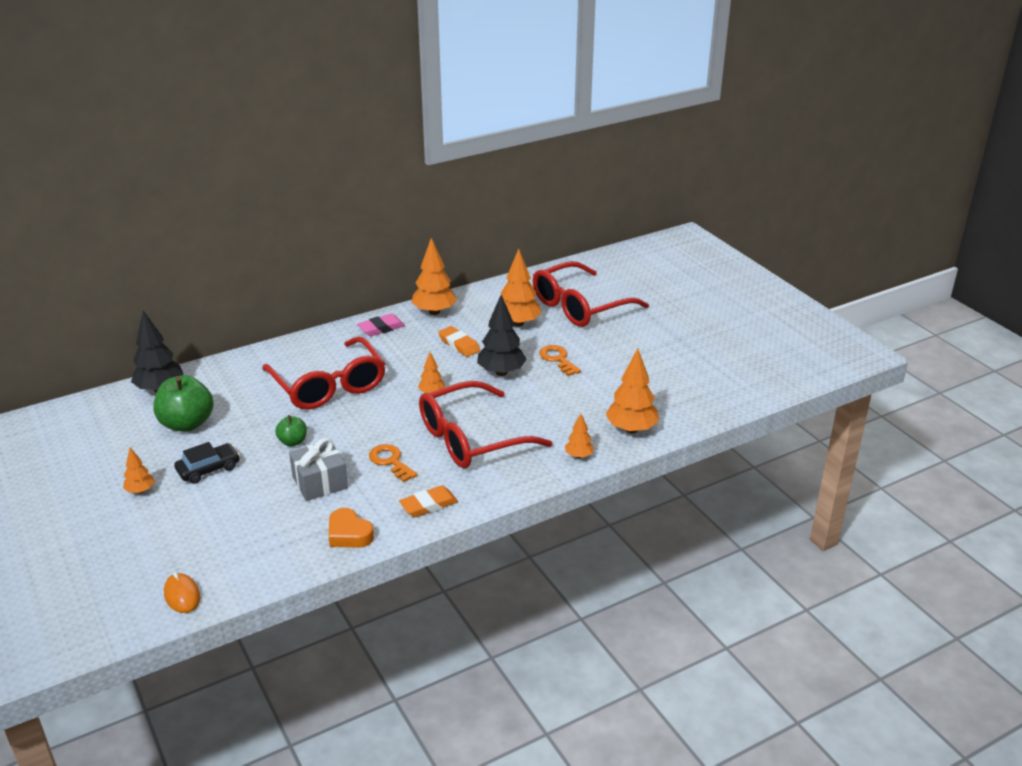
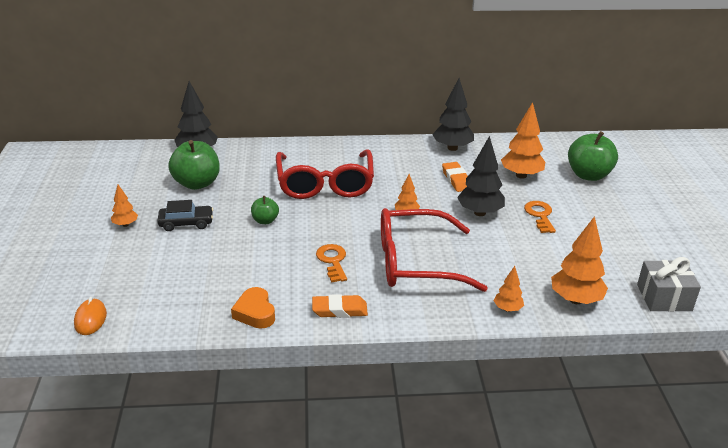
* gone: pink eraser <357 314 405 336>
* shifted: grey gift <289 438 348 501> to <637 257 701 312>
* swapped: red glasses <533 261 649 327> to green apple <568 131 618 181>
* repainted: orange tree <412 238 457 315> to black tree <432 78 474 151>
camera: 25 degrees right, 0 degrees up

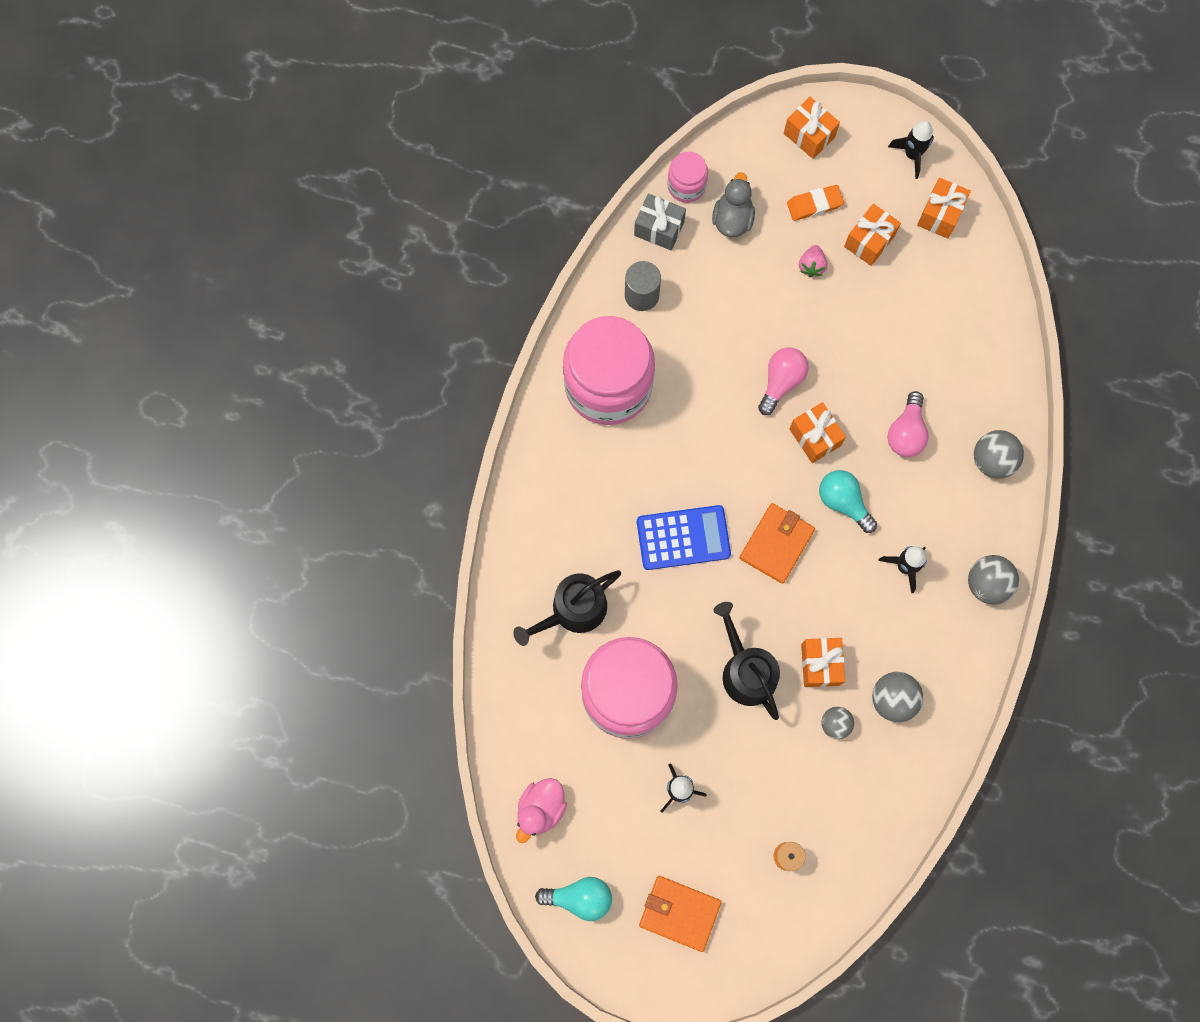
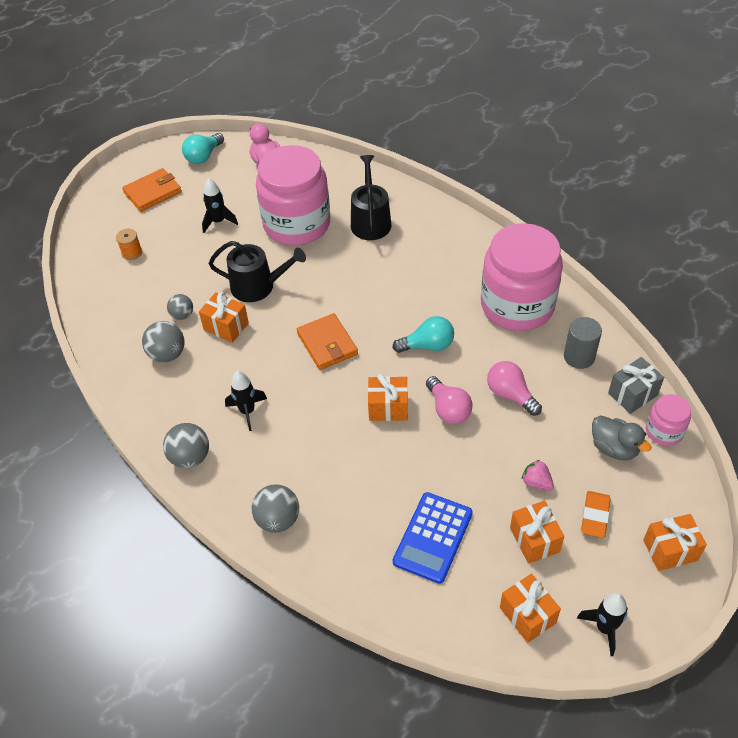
* shifted: blue calculator <637 505 731 570> to <393 492 473 584>
* shifted: turquoise light bulb <819 470 877 533> to <393 316 454 353>
* shifted: pink light bulb <887 391 929 457> to <487 361 542 416>
camera: 125 degrees right, 25 degrees down

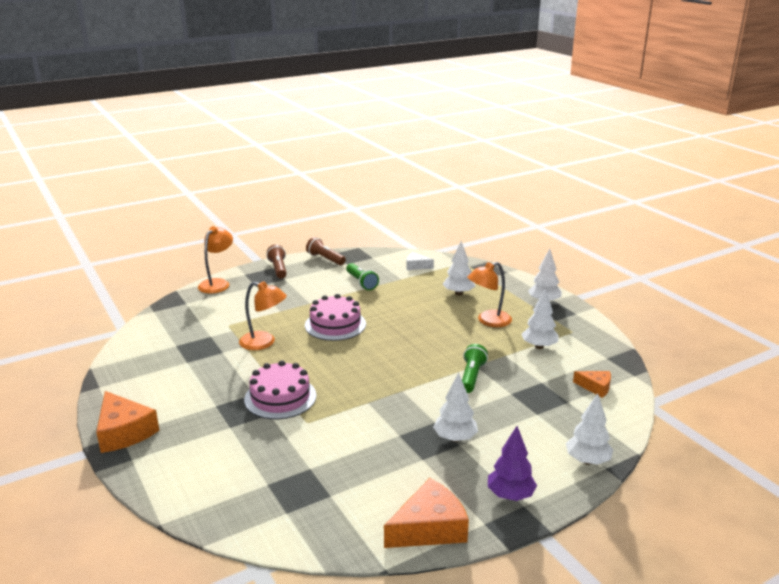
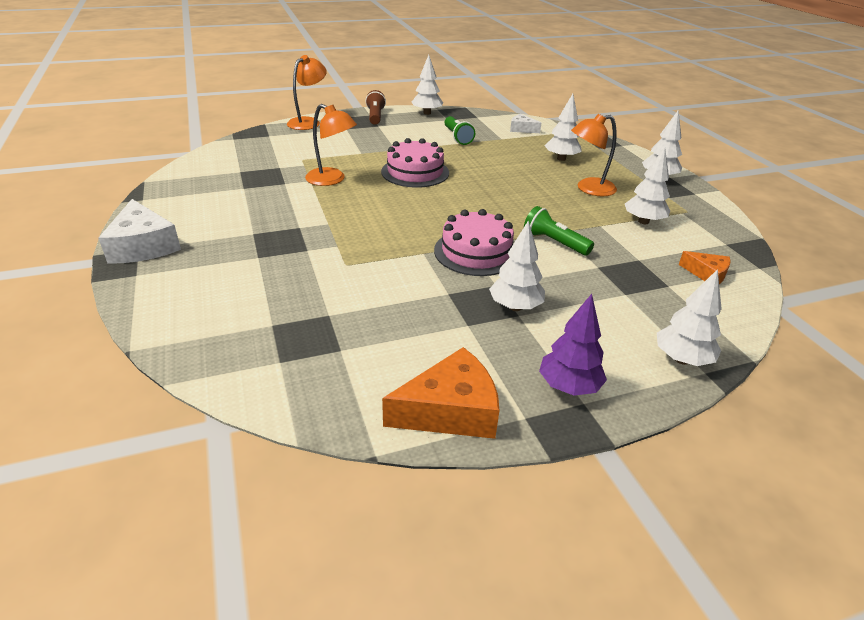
* shifted: pink cake <244 360 316 419> to <434 209 514 276>
* swapped: brown flashlight <306 237 346 265> to white tree <412 55 443 115>
* repainted: orange cheese <96 391 159 453> to white cheese <98 199 181 264>
* rotated: green flashlight <462 344 488 393> = <524 206 594 256> 75 degrees counterclockwise
camera: 10 degrees right, 10 degrees up

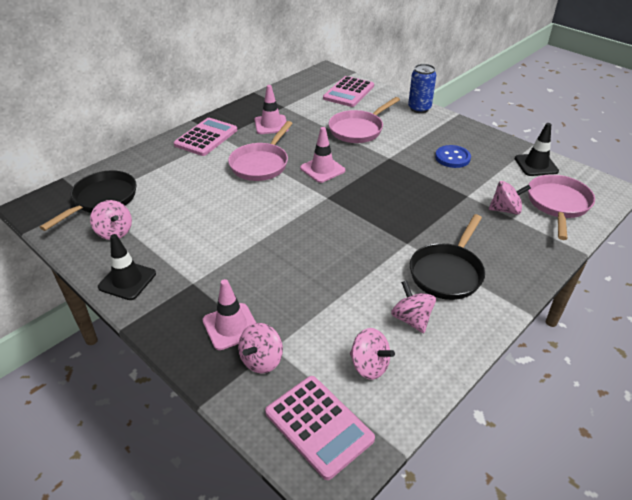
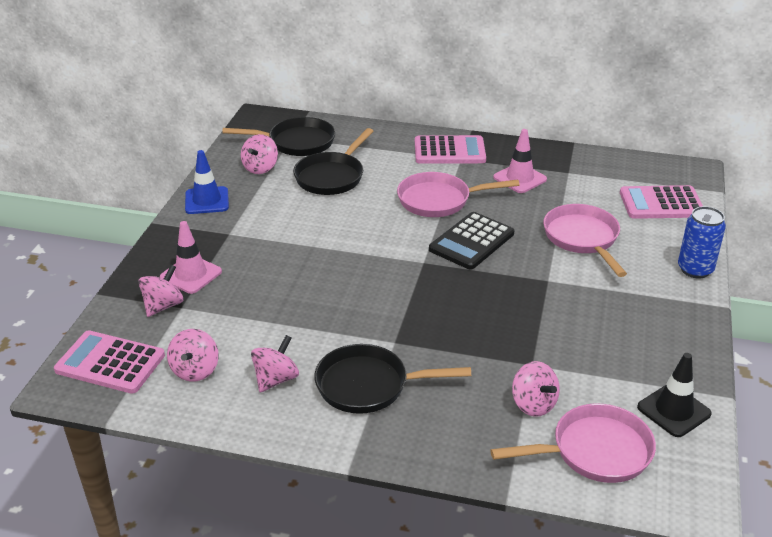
* gone: blue button <435 145 471 168>
* new: black pan <293 128 374 195>
* swapped: pink traffic cone <300 127 345 183> to black calculator <429 212 514 270>
* repainted: black traffic cone <98 234 156 300> to blue traffic cone <185 150 229 214>
* rotated: pink spinning top <238 323 283 373> = <138 264 184 317> 120 degrees clockwise
* rotated: pink calculator <265 376 375 480> = <54 330 165 394> 90 degrees clockwise
* rotated: pink pan <329 97 400 143> = <543 204 627 277> 60 degrees clockwise
camera: 60 degrees right, 5 degrees down

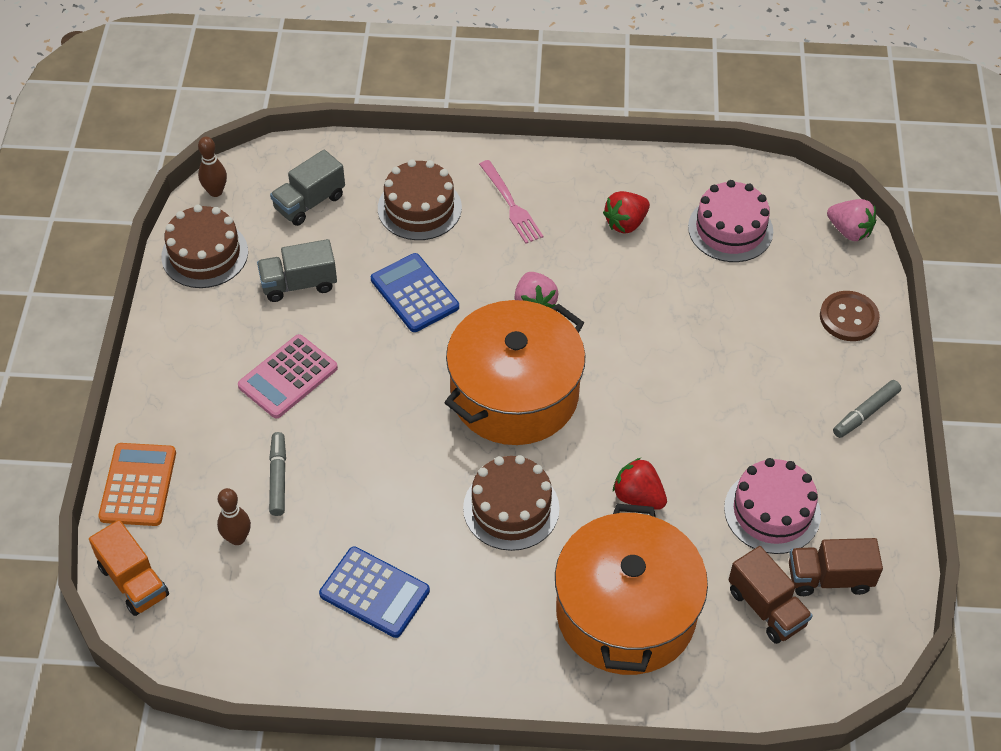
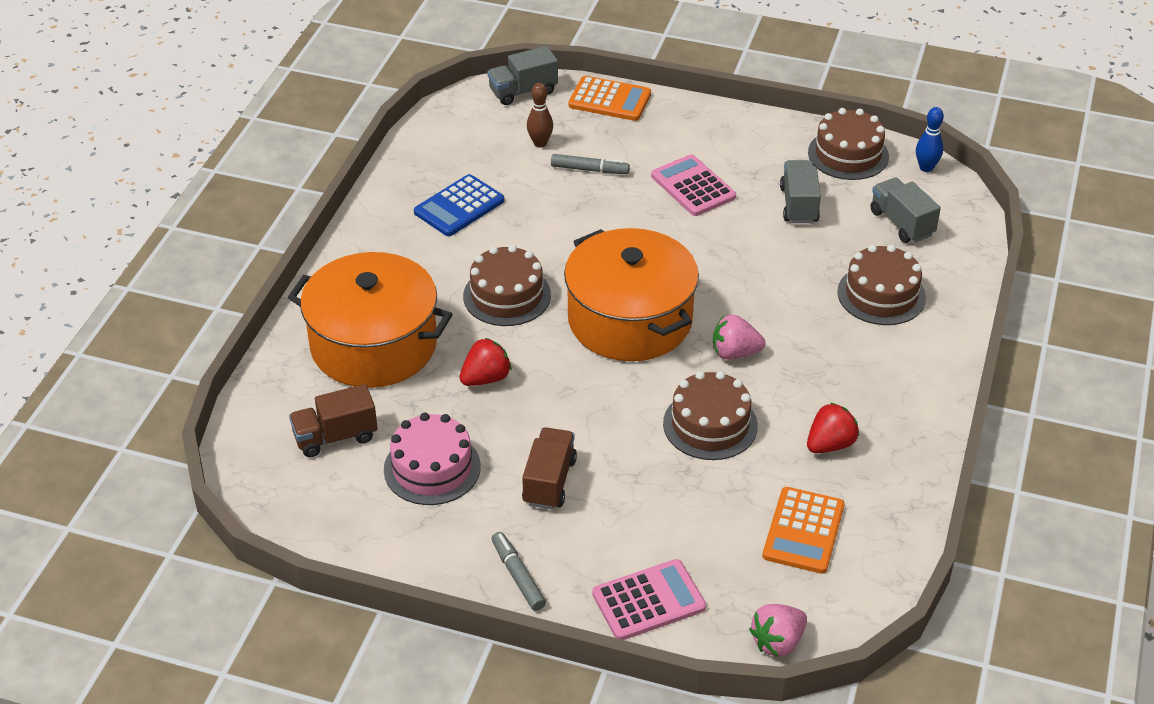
* gone: blue calculator <371 253 459 332>
* gone: pink fork <479 160 543 244>
* new: brown cake <663 371 758 460>
* shifted: brown truck <789 538 883 596> to <522 427 577 509>
* swapped: pink cake <688 180 773 262> to orange calculator <762 487 844 574>
* swapped: brown button <820 291 880 341> to pink calculator <592 559 706 640>
* repainted: orange truck <89 520 169 616> to grey truck <487 46 558 105>
* repainted: brown bowling pin <198 137 227 197> to blue bowling pin <916 107 944 172>
* rotated: red strawberry <603 191 650 233> = <807 403 859 453> 75 degrees clockwise
camera: 105 degrees right, 10 degrees down

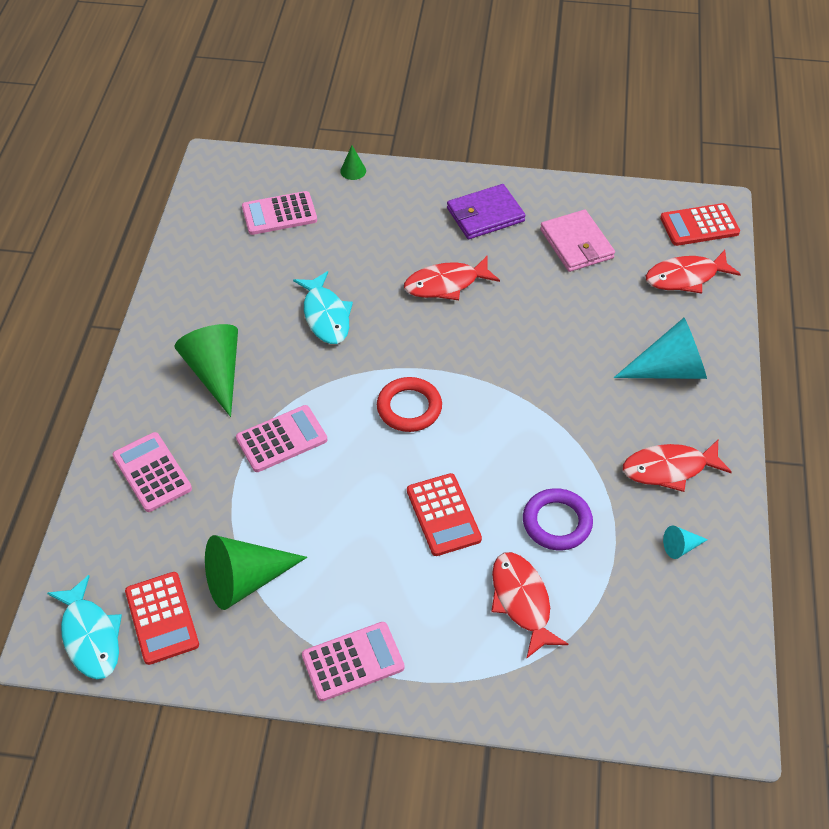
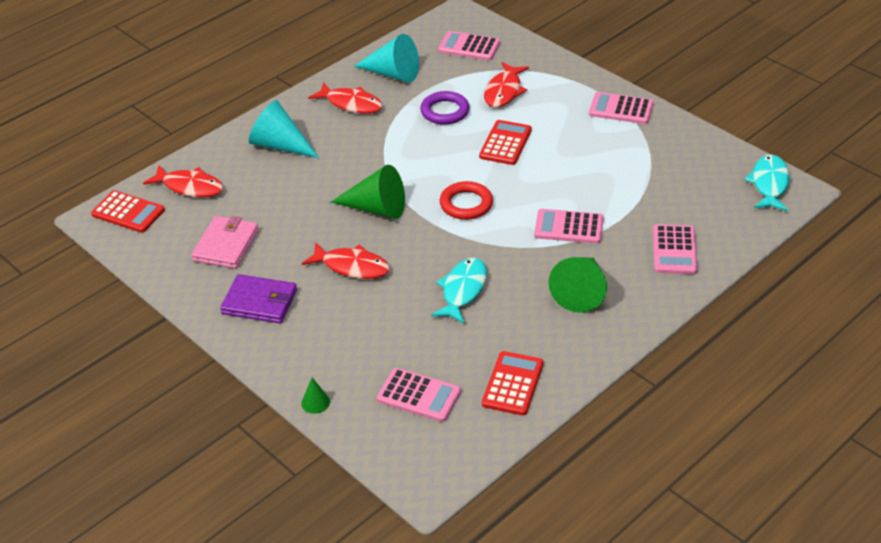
* new: pink calculator <438 31 500 60>
* shifted: red calculator <125 572 199 665> to <482 351 543 416>
* shifted: green cone <205 535 307 610> to <331 165 405 219>
* scaled: turquoise cone <663 525 708 559> = <354 34 419 82> x2.18
camera: 140 degrees left, 10 degrees down

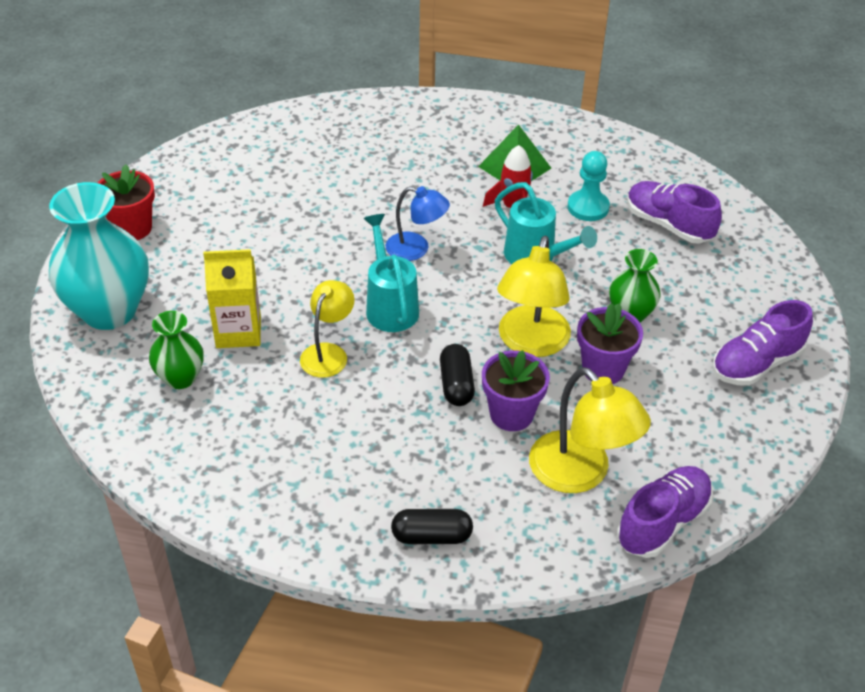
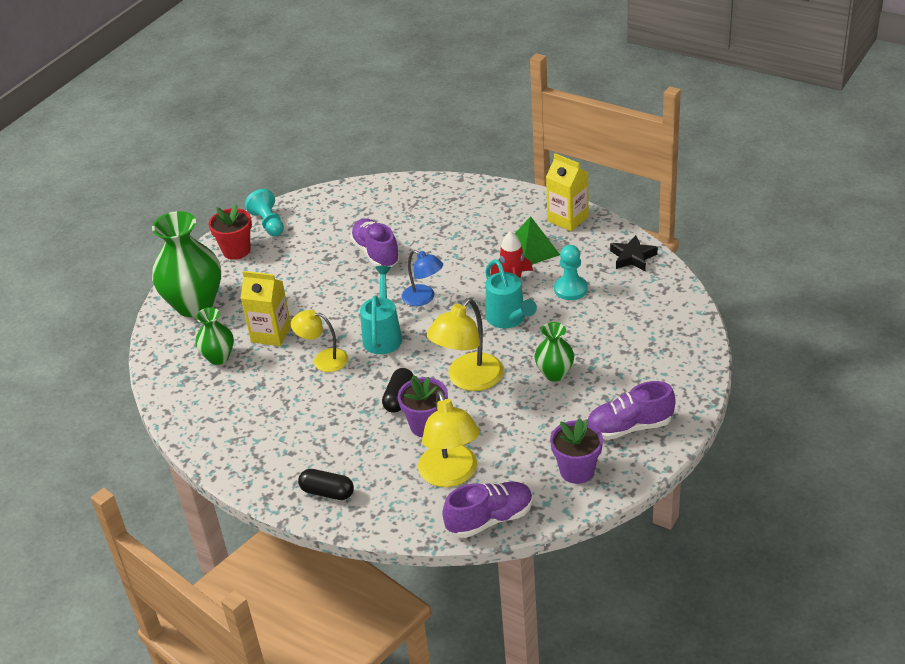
* new: turquoise pawn <245 189 284 236>
* new: yellow carton <546 153 589 231>
* new: black star <610 235 658 271>
* shifted: purple flower pot <577 303 643 384> to <550 418 603 484>
* shifted: purple shoe <627 181 722 244> to <350 219 400 267>
* repainted: turquoise vase <49 182 149 330> to green vase <152 211 221 317>
* rotated: yellow lamp <300 280 354 378> = <291 310 348 372> 120 degrees counterclockwise
camera: 25 degrees right, 5 degrees down

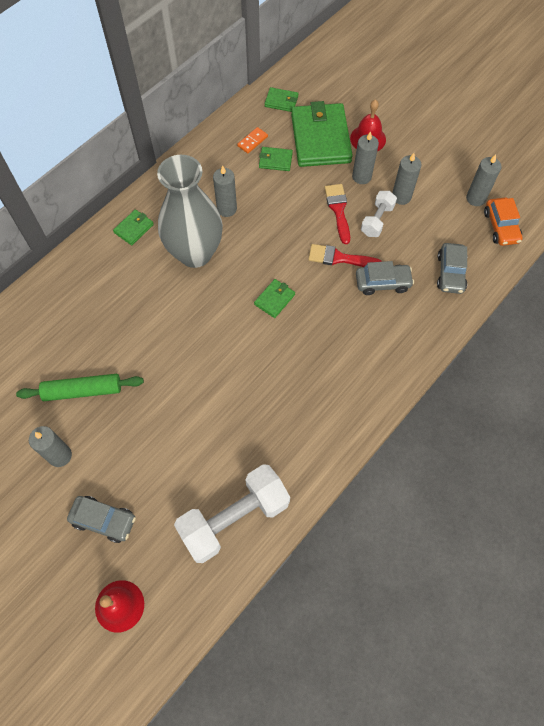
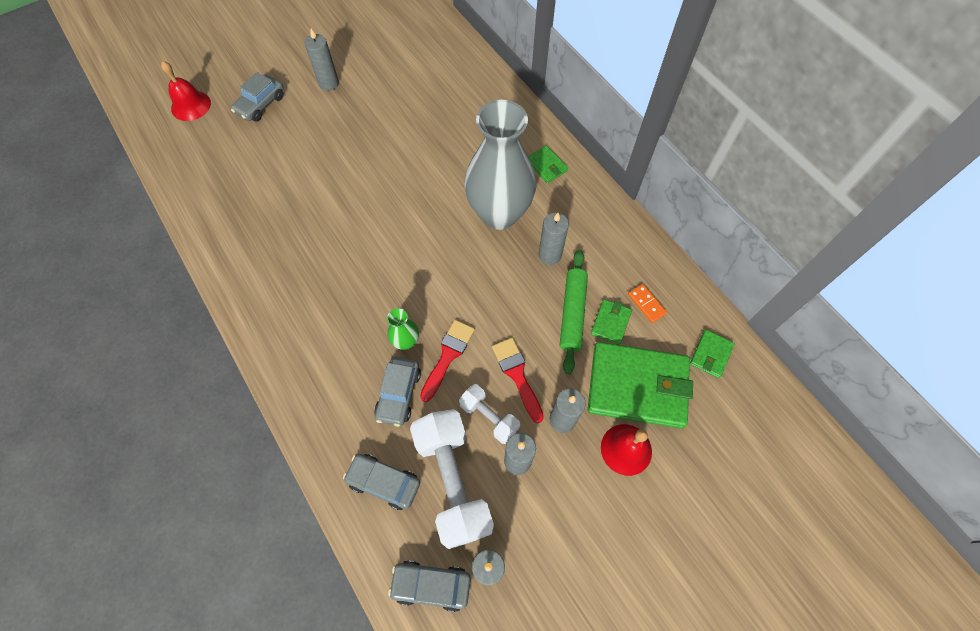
* gone: green wallet <254 279 295 318>
* new: green vase <387 308 419 350>
* shifted: green rolling pin <16 374 144 401> to <560 250 588 374>
* shifted: white dumbbell <174 464 290 563> to <410 409 494 549>
* repainted: orange car <484 197 522 246> to grey car <388 560 471 612>
* rotated: red brush <325 184 350 244> = <492 338 544 423> 120 degrees counterclockwise
camera: 105 degrees right, 0 degrees up

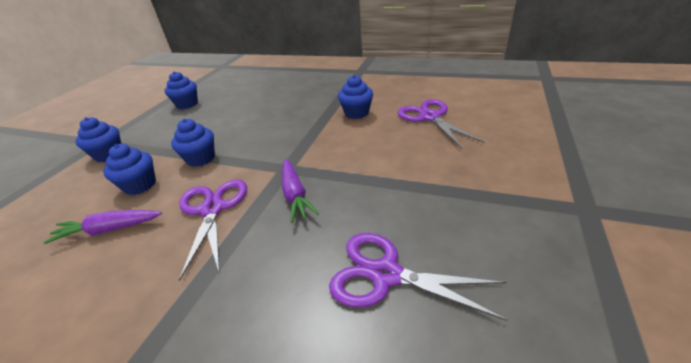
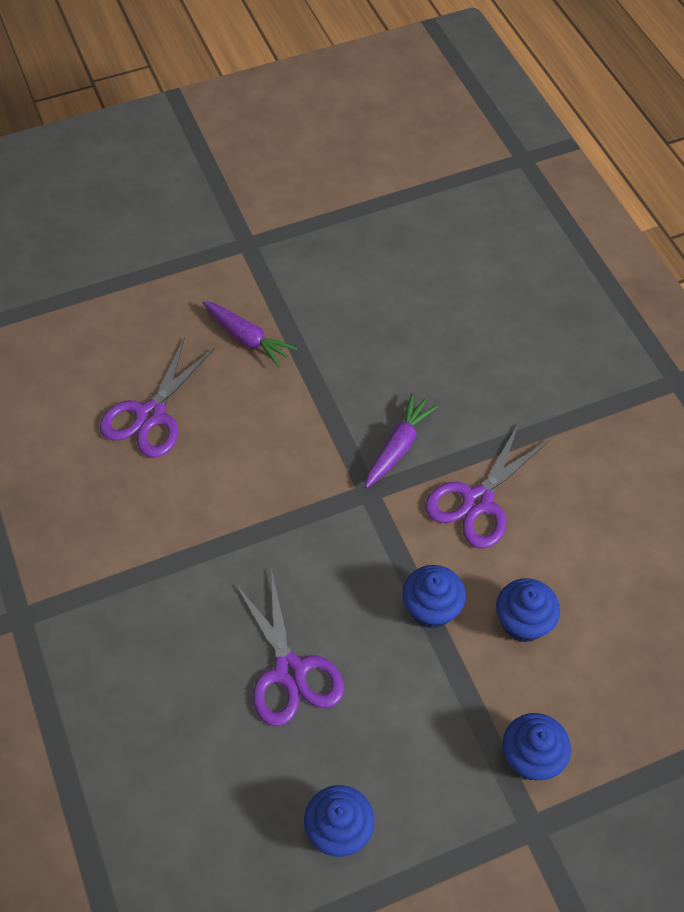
* gone: blue cupcake <338 75 373 119>
* shifted: purple carrot <44 210 162 244> to <202 301 297 367>
* shifted: purple scissors <329 233 508 321> to <235 569 344 726>
camera: 135 degrees left, 20 degrees up

